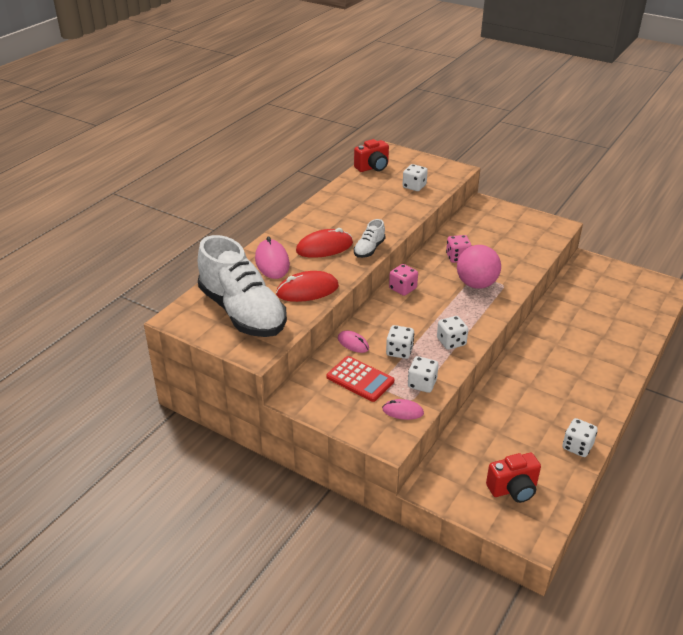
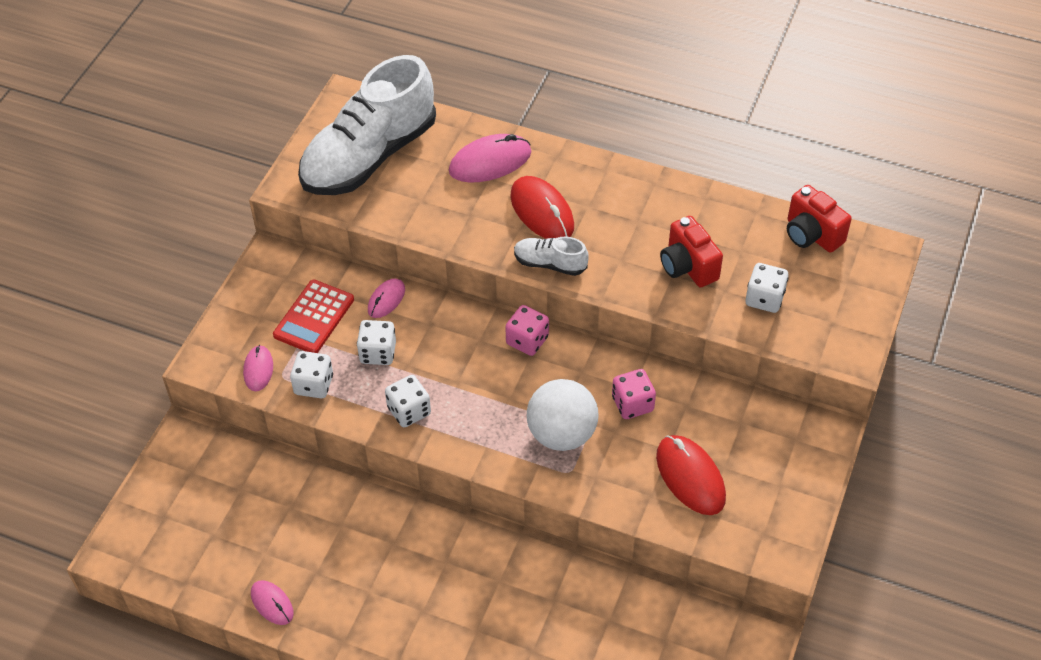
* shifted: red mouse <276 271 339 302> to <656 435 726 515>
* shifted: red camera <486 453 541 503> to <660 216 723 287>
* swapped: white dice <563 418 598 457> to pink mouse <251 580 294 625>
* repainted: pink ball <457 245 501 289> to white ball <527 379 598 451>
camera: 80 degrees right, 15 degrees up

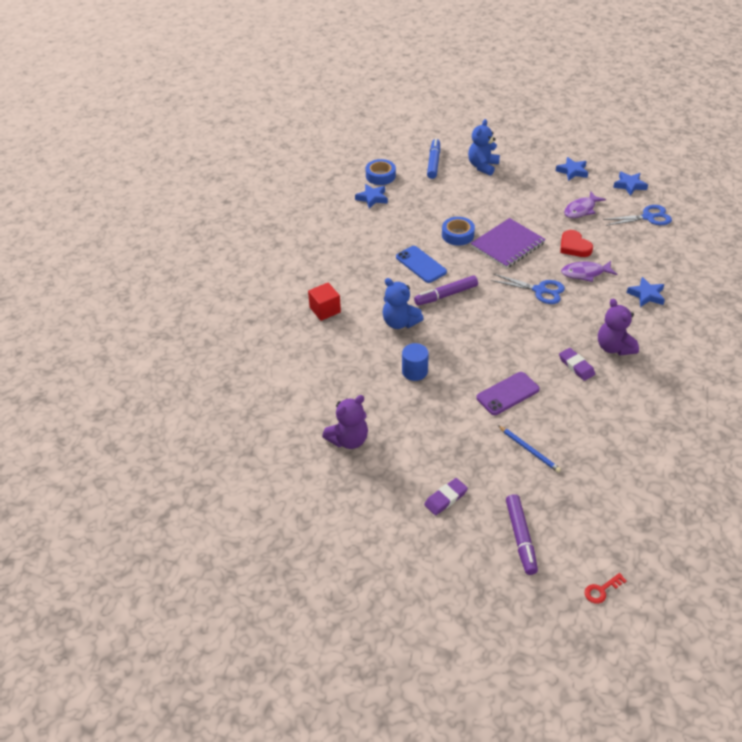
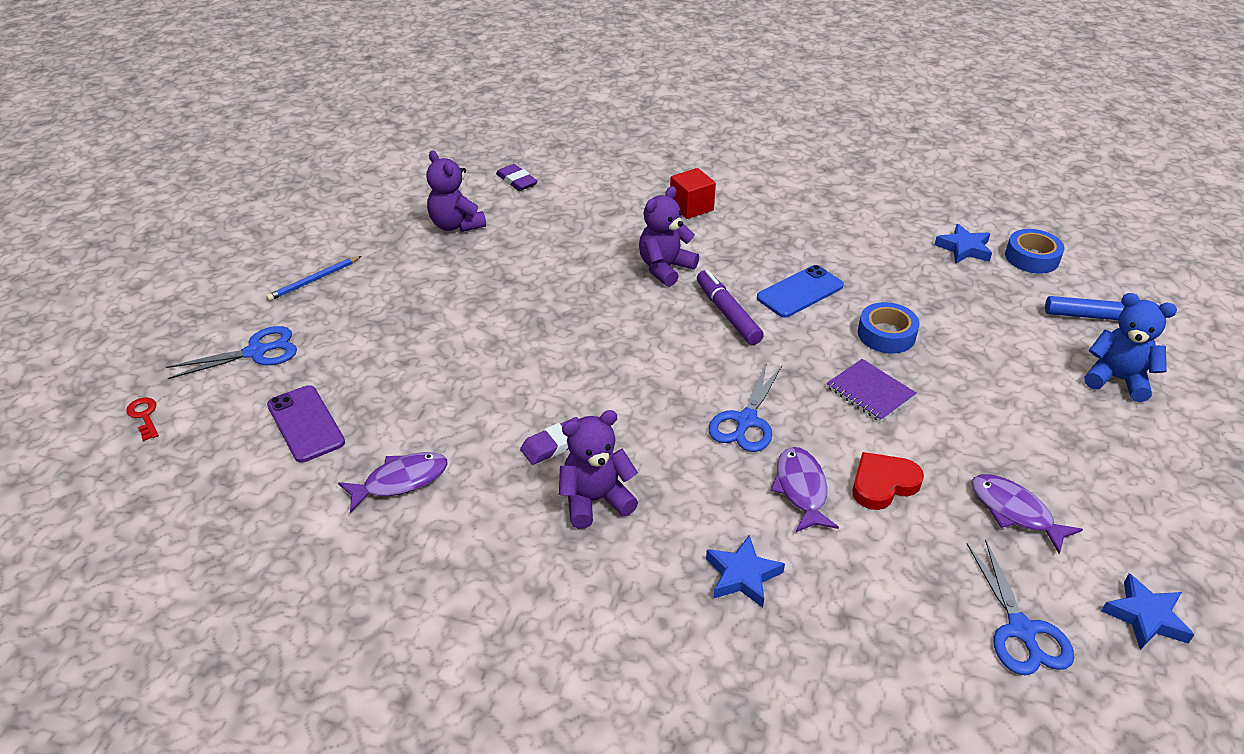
* gone: blue cylinder <402 343 429 381>
* gone: blue star <556 157 588 181>
* new: purple fish <338 452 448 513>
* shifted: purple eraser <424 478 468 515> to <496 164 538 191>
* shifted: purple phone <476 372 540 415> to <267 385 345 463>
* shifted: blue pencil <498 425 561 473> to <266 256 361 301>
* swapped: purple marker <506 494 538 575> to blue scissors <166 326 297 379>
* repainted: blue teddy bear <382 278 424 329> to purple teddy bear <639 186 699 287>
* scaled: purple notebook <470 218 546 268> = <826 359 917 422> x0.63
camera: 90 degrees right, 5 degrees down

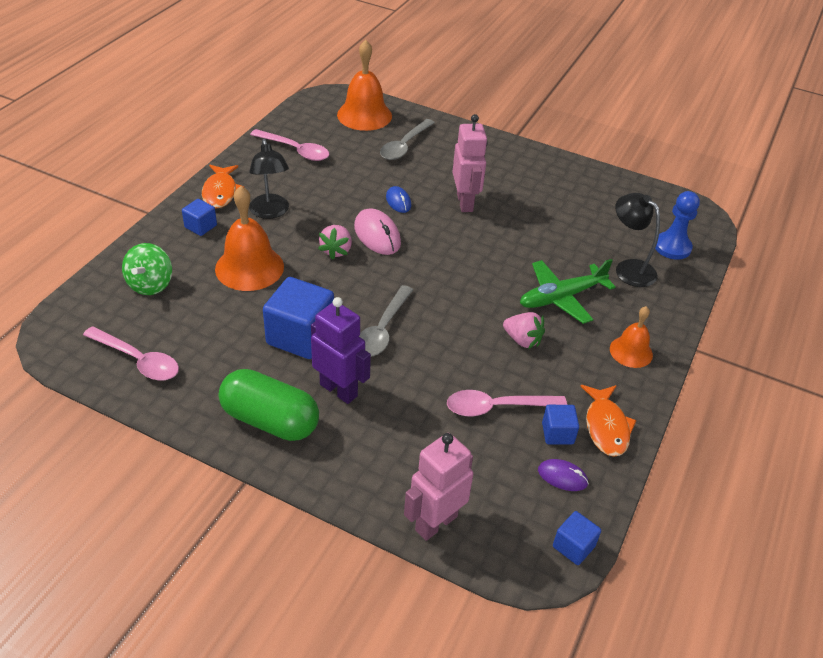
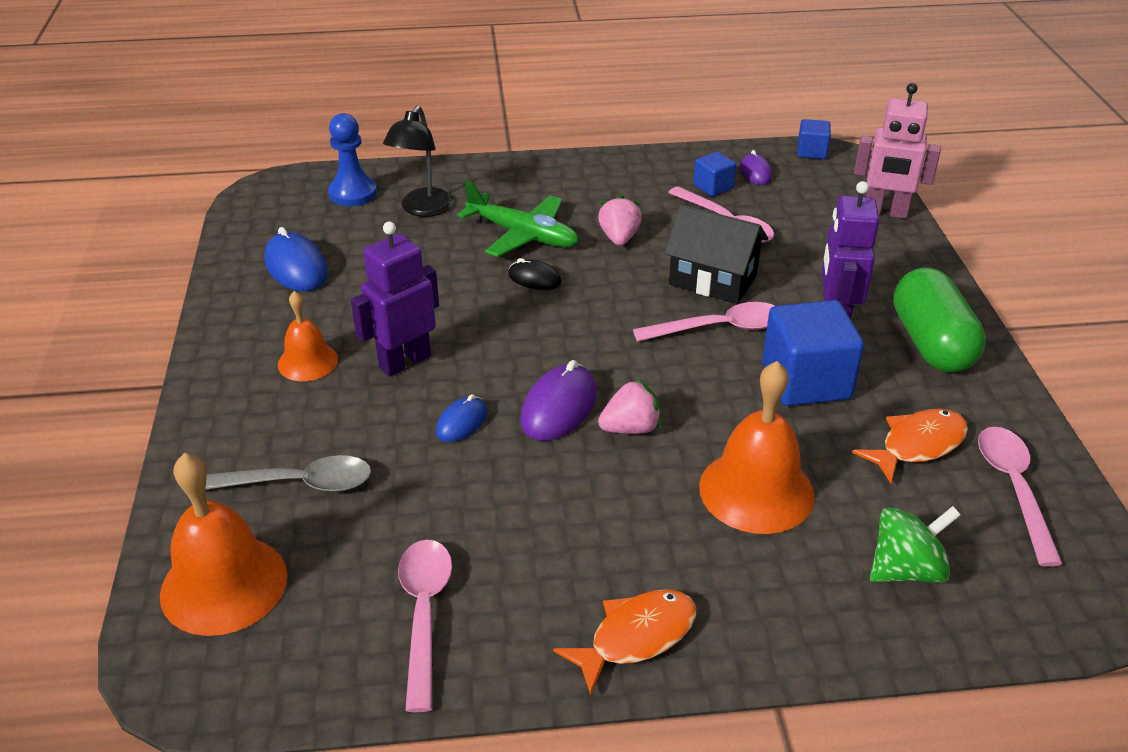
* gone: blue cube <182 199 217 236>
* gone: black lamp <249 139 289 219>
* new: blue mouse <264 227 328 291>
* new: black mouse <508 258 562 290>
* new: black house <664 204 768 304>
* shifted: orange fish <581 385 637 457> to <852 409 968 483>
* shifted: orange bell <610 306 653 368> to <278 291 338 381>
* repainted: pink mouse <354 208 401 255> to purple mouse <520 360 597 441>
* repainted: grey spoon <359 285 413 356> to pink spoon <633 302 775 342>
* repainted: pink robot <453 114 488 212> to purple robot <351 221 439 377>
camera: 120 degrees left, 5 degrees down

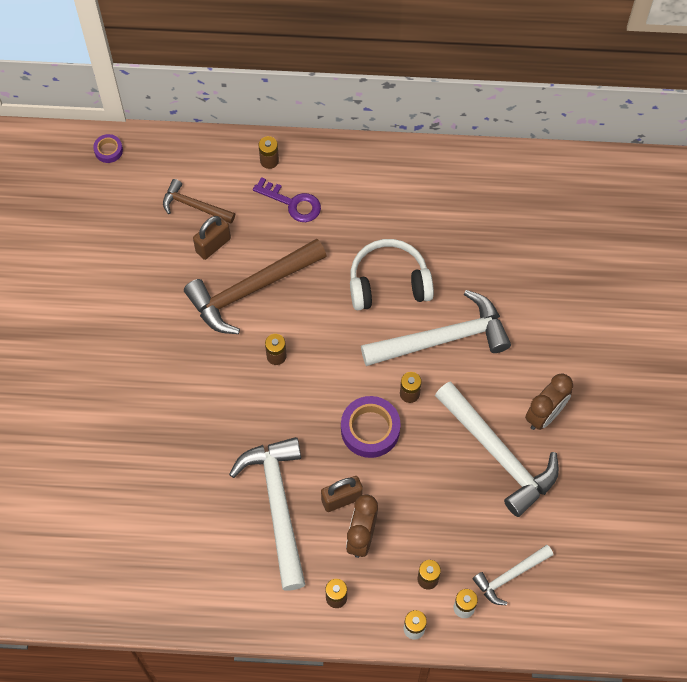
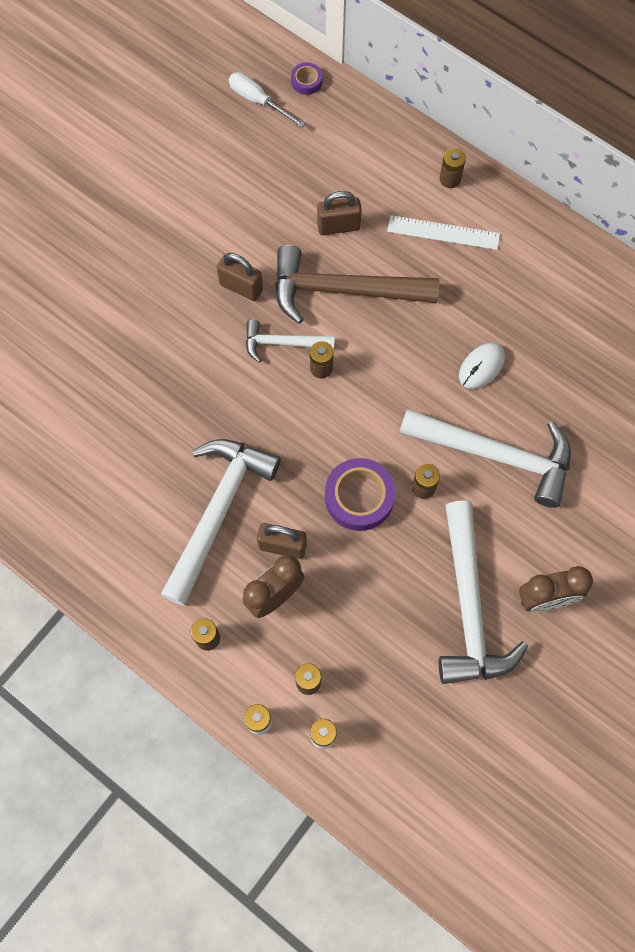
* gone: brown hammer <163 179 235 224>
* new: brown padlock <217 253 263 301>
* new: white screwdriver <229 72 305 128>
* shifted: white hammer <473 545 553 605> to <246 320 335 363>
* swapped: purple key <253 177 321 222> to white ruler <387 215 500 250>
* swapped: white headphones <350 239 434 310> to white mouse <459 343 505 389>
camera: 35 degrees right, 5 degrees up

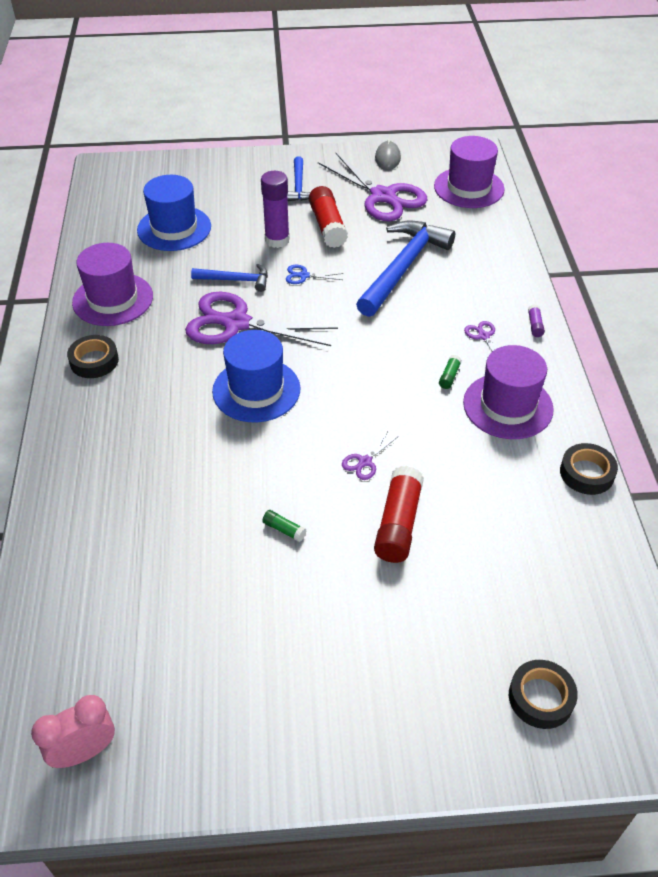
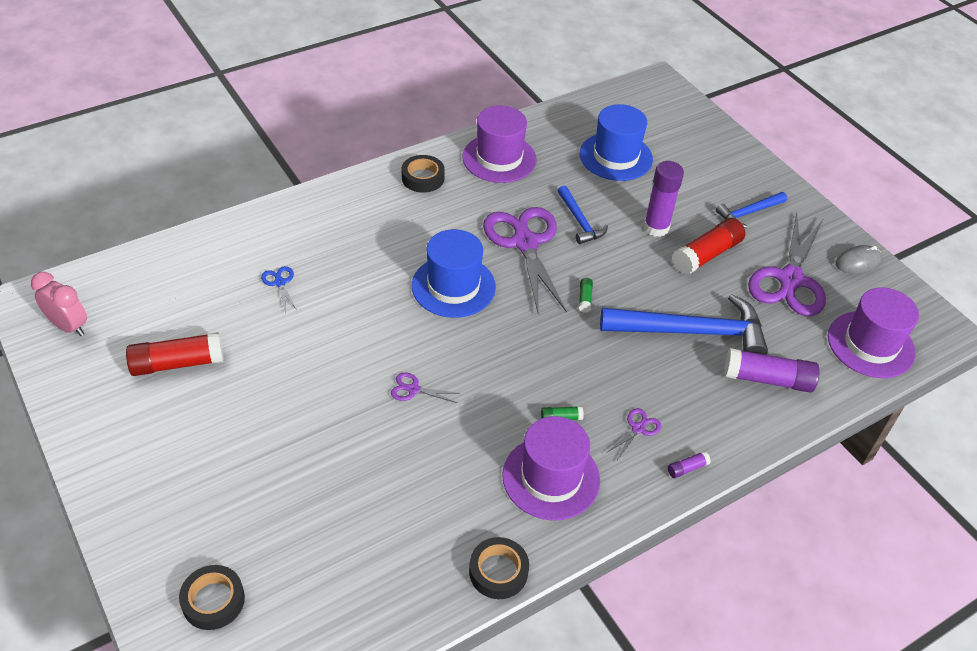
* new: purple glue stick <724 348 820 393>
* shifted: green glue stick <262 510 306 542> to <579 278 593 313>
* shifted: blue scissors <286 265 344 284> to <261 266 297 310>
* shifted: red glue stick <374 466 424 563> to <126 332 224 376>
camera: 60 degrees right, 0 degrees up

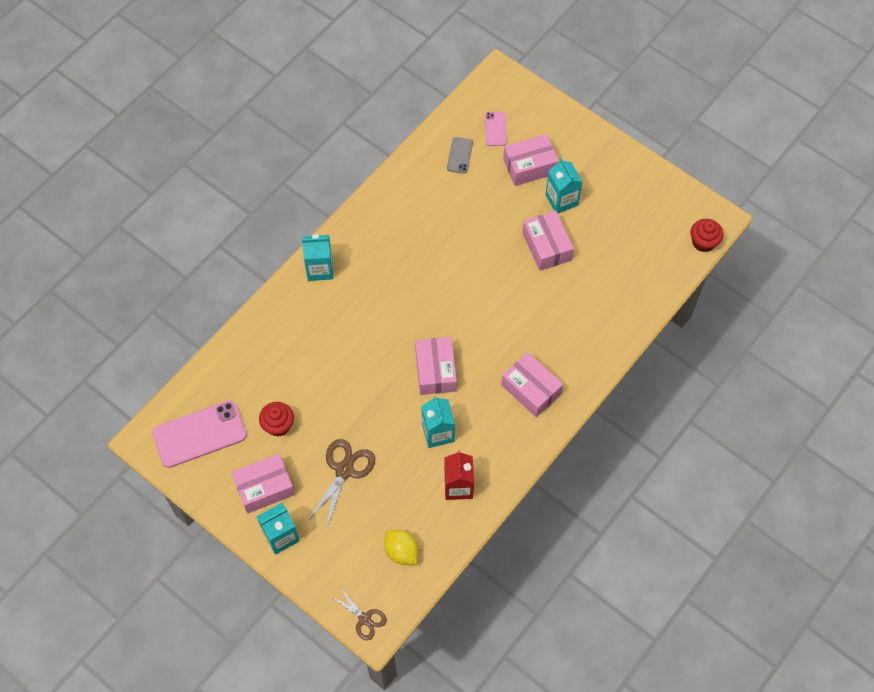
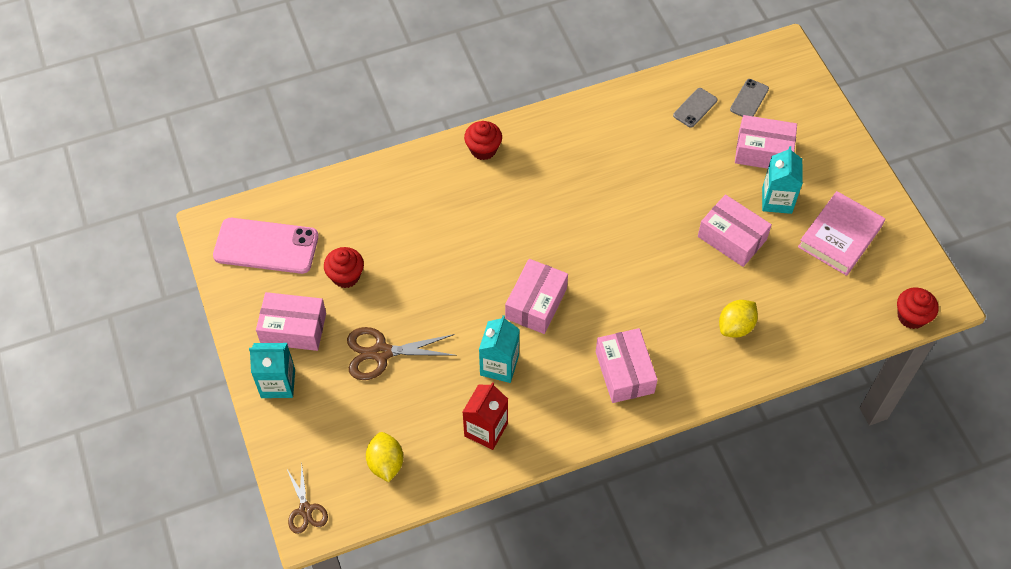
* new: yellow lemon <719 300 758 338>
* new: pink book <798 191 885 276>
* swapped: turquoise carton <302 234 333 281> to red cupcake <464 121 502 160>
* repainted: pink phone <485 112 507 146> to grey phone <730 79 769 117>
* rotated: brown scissors <307 439 375 530> = <347 327 457 380> 150 degrees counterclockwise
* rotated: pink box <522 210 574 271> = <698 194 772 267> 60 degrees counterclockwise
camera: 30 degrees right, 5 degrees down

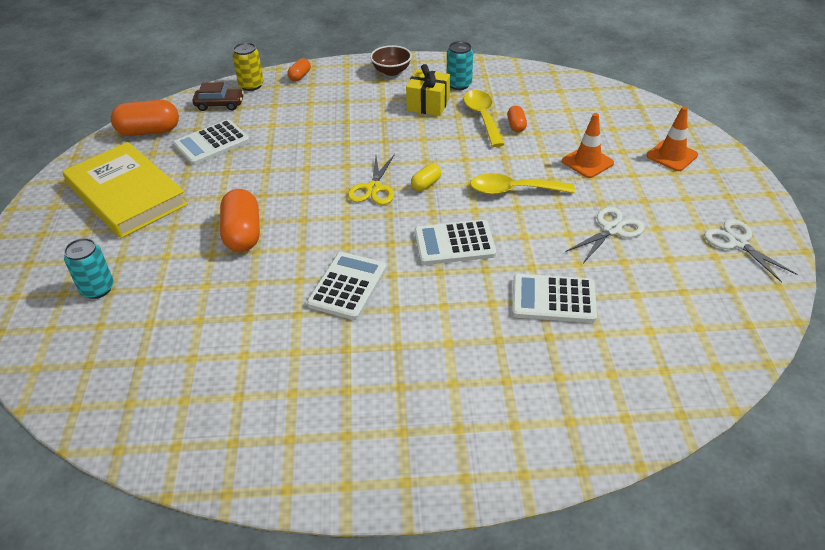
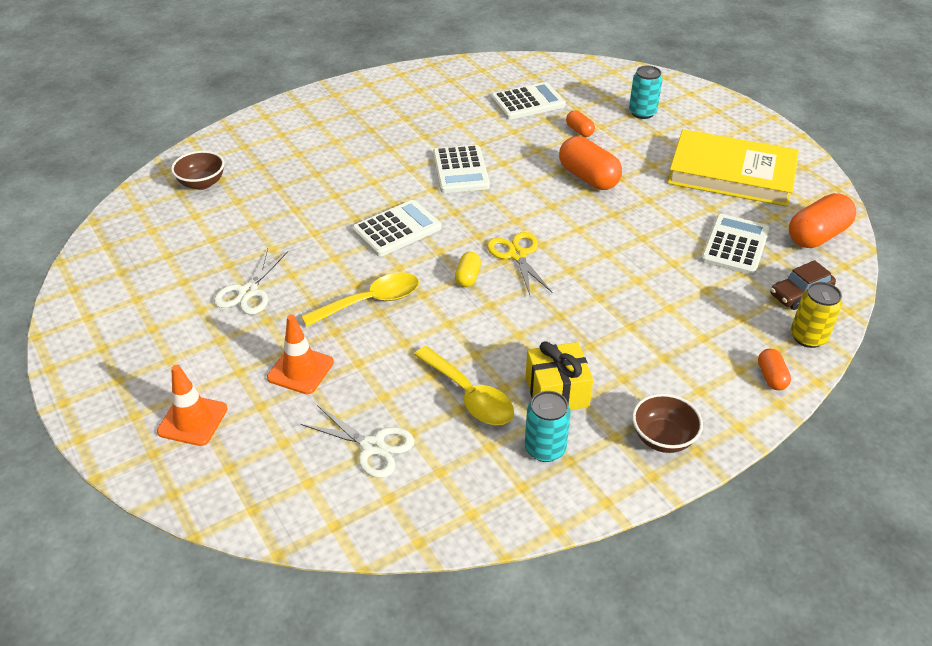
* new: brown bowl <171 151 224 190>
* shifted: orange capsule <507 106 527 132> to <566 110 595 137>
* shifted: white calculator <512 274 597 323> to <491 82 566 120>
* shifted: white scissors <704 219 797 283> to <301 405 414 478>
camera: 150 degrees right, 0 degrees up

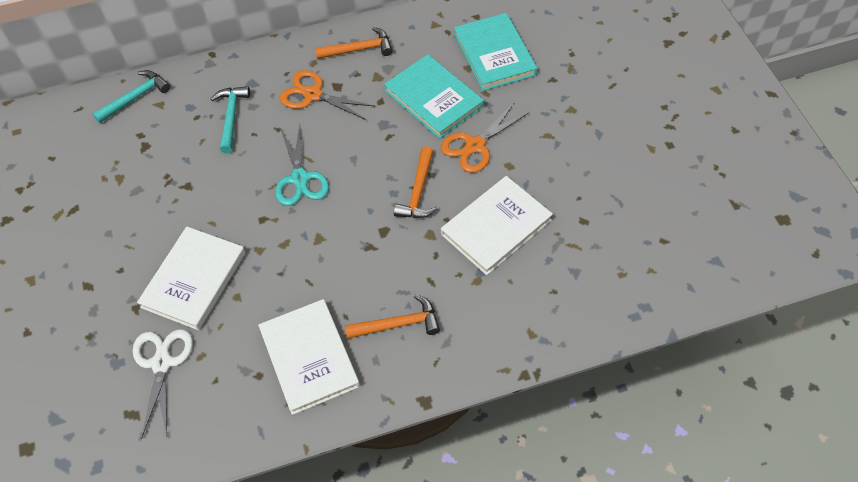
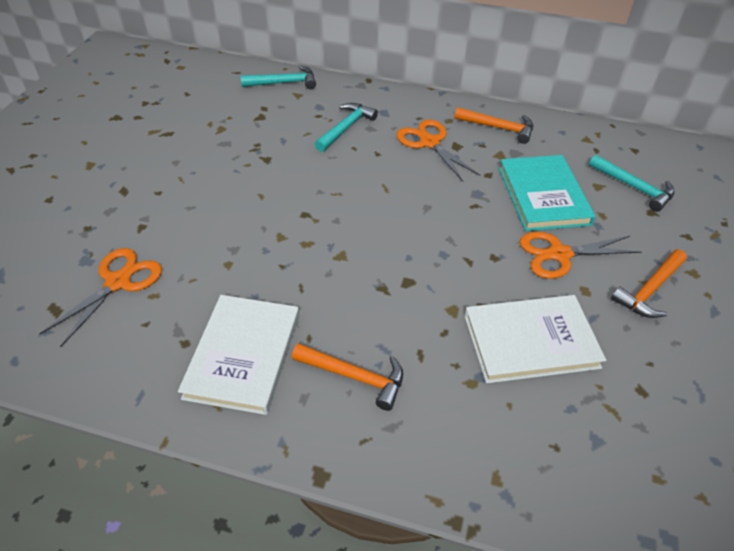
* gone: white book <137 226 246 330>
* gone: turquoise scissors <275 124 329 206>
* shifted: orange hammer <394 146 437 218> to <611 250 687 318>
* swapped: turquoise book <454 13 538 91> to turquoise hammer <589 155 675 212>
* repainted: white scissors <133 329 193 439> to orange scissors <39 248 162 347>
camera: 30 degrees right, 10 degrees down

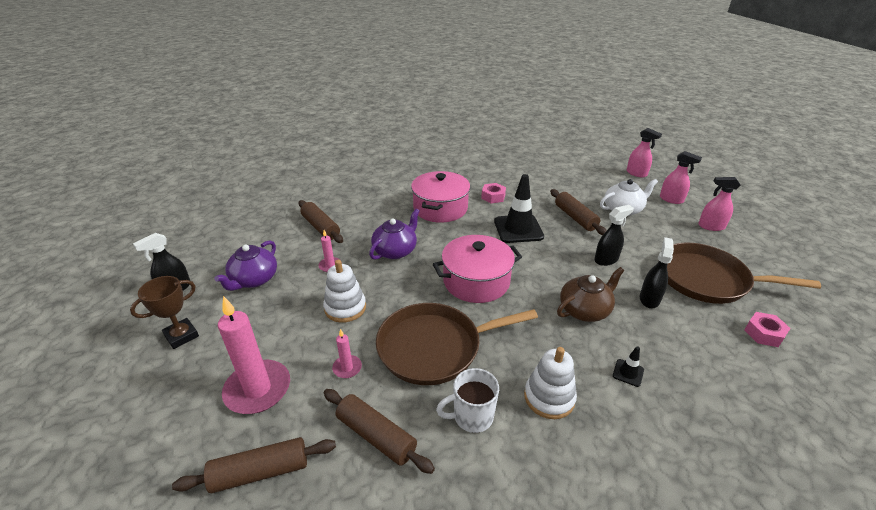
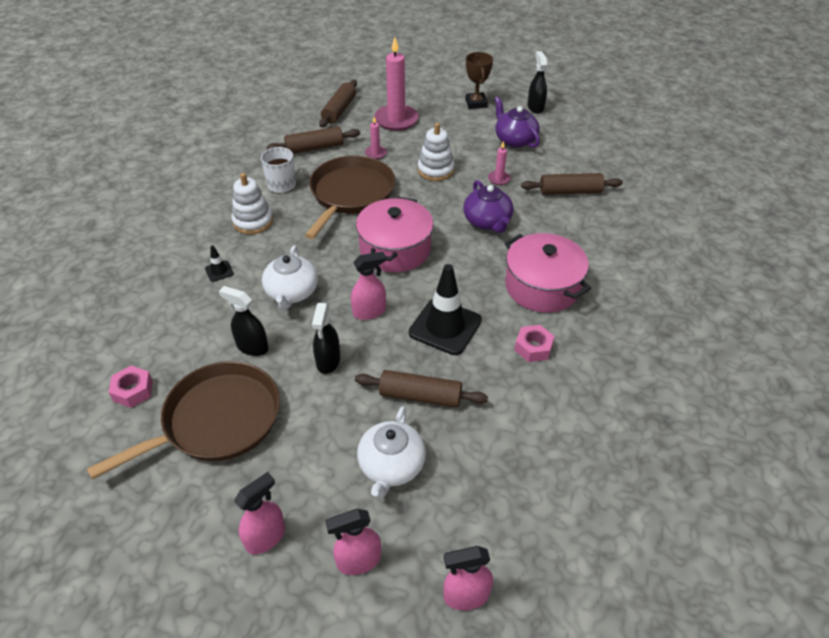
* new: pink spray bottle <351 252 386 320>
* repainted: brown teapot <557 267 624 322> to white teapot <262 245 318 310>
* rotated: black spray bottle <640 237 674 309> = <219 286 269 356> 150 degrees clockwise
camera: 125 degrees right, 10 degrees up

